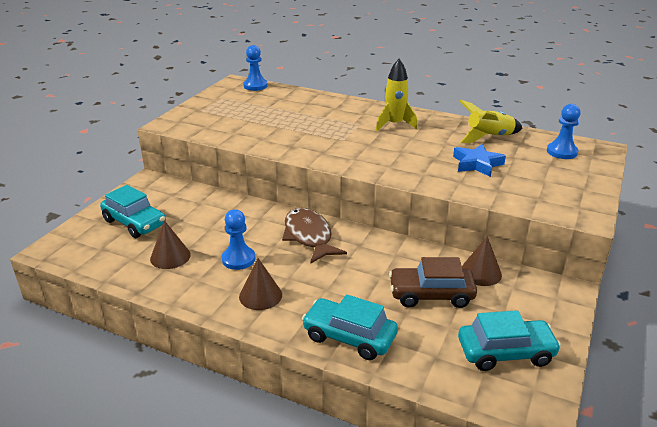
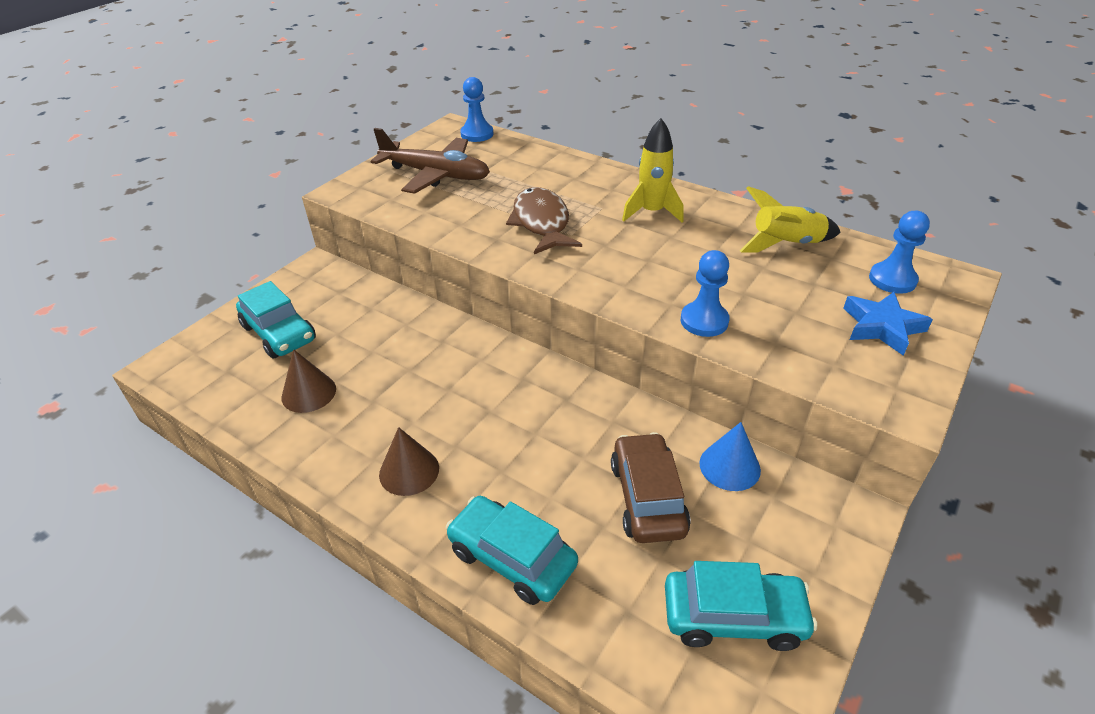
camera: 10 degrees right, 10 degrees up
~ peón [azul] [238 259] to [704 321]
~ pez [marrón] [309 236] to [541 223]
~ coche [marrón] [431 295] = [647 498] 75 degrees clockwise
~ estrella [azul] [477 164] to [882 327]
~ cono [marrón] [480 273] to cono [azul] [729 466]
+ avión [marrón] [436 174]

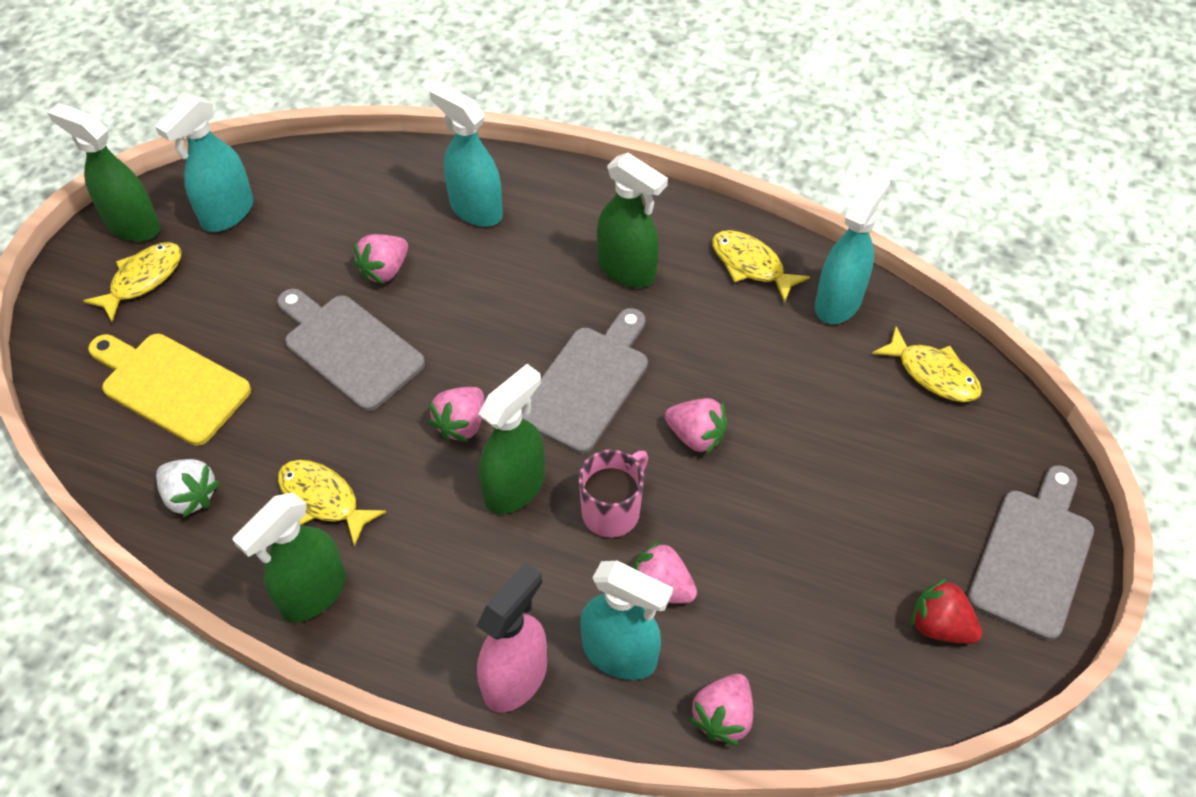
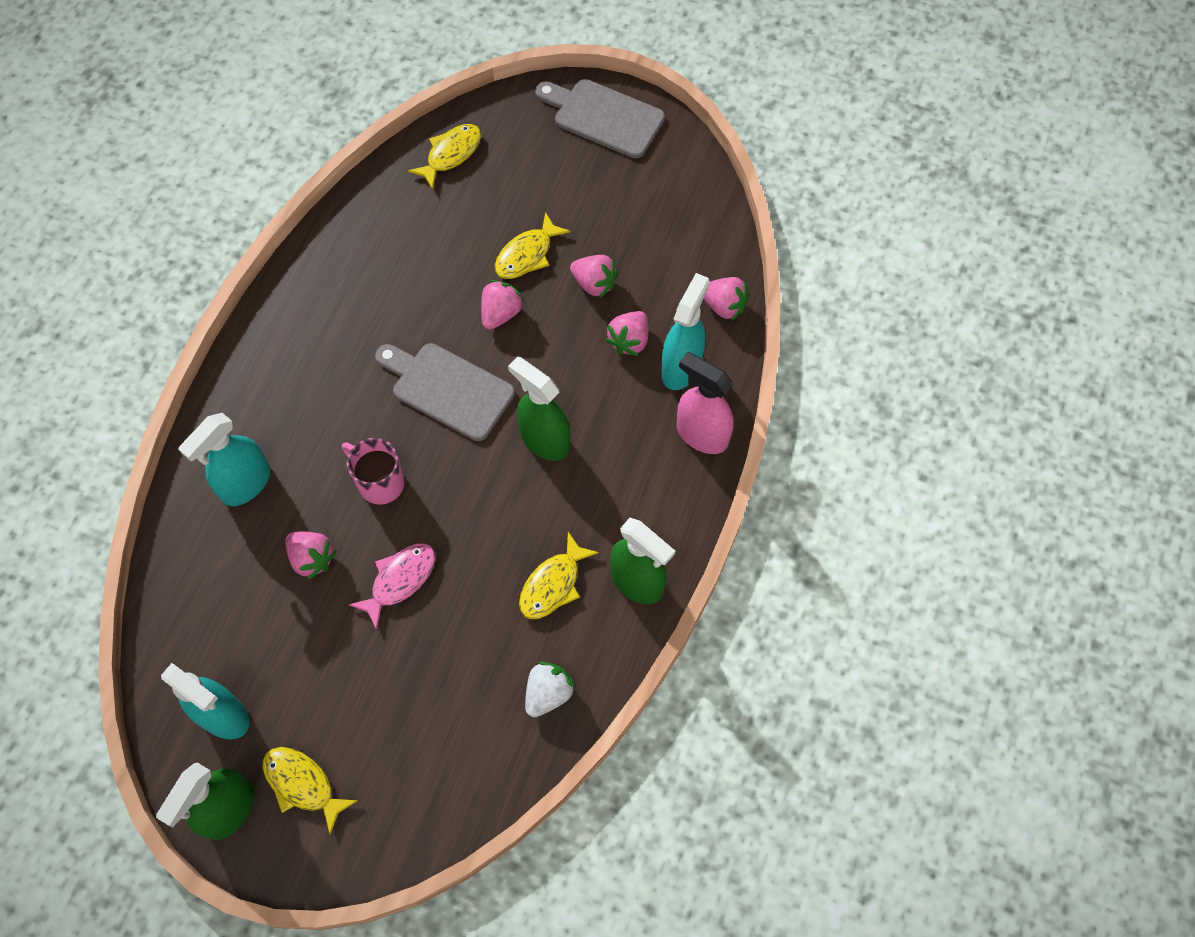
camera: 90 degrees left, 10 degrees up
- tabla de cortar [amarillo] [171 386]
~ tabla de cortar [gris] [349 348] to pez [rosa] [400 580]
~ fresa [rosa] [461 424] to [594 284]
~ taza [rosa] [612 511] to [380 482]
- pulverizador [verde] [627 270]
~ pez [amarillo] [750 265] to [527 255]
- pulverizador [turquesa] [838 302]
- fresa [rojo] [939 625]

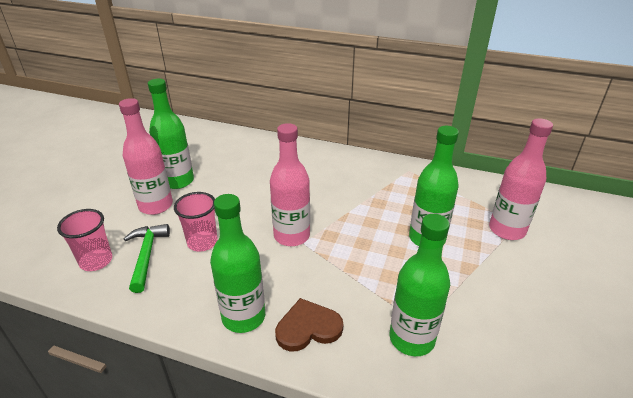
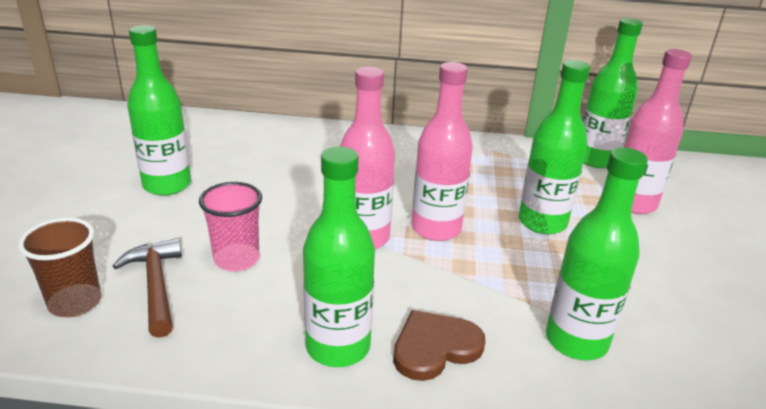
camera: 15 degrees left, 5 degrees down
~ vaso [rosa] [96 261] to vaso [marrón] [75 303]
~ botella [rosa] [156 206] to [436 229]
~ martillo [verde] [146 255] to martillo [marrón] [156 286]
+ botella [verde] [596 160]

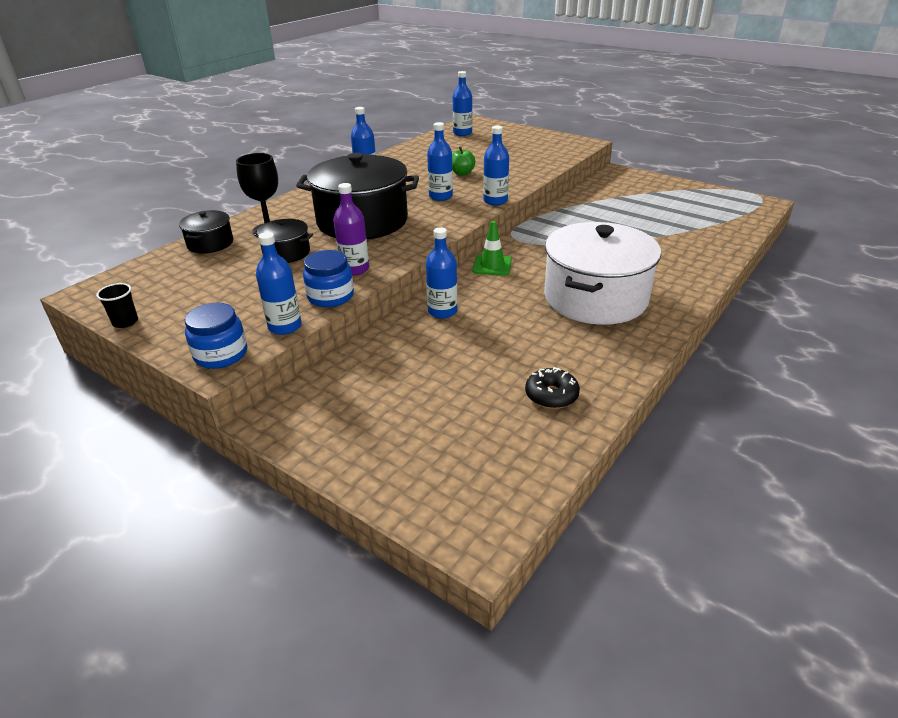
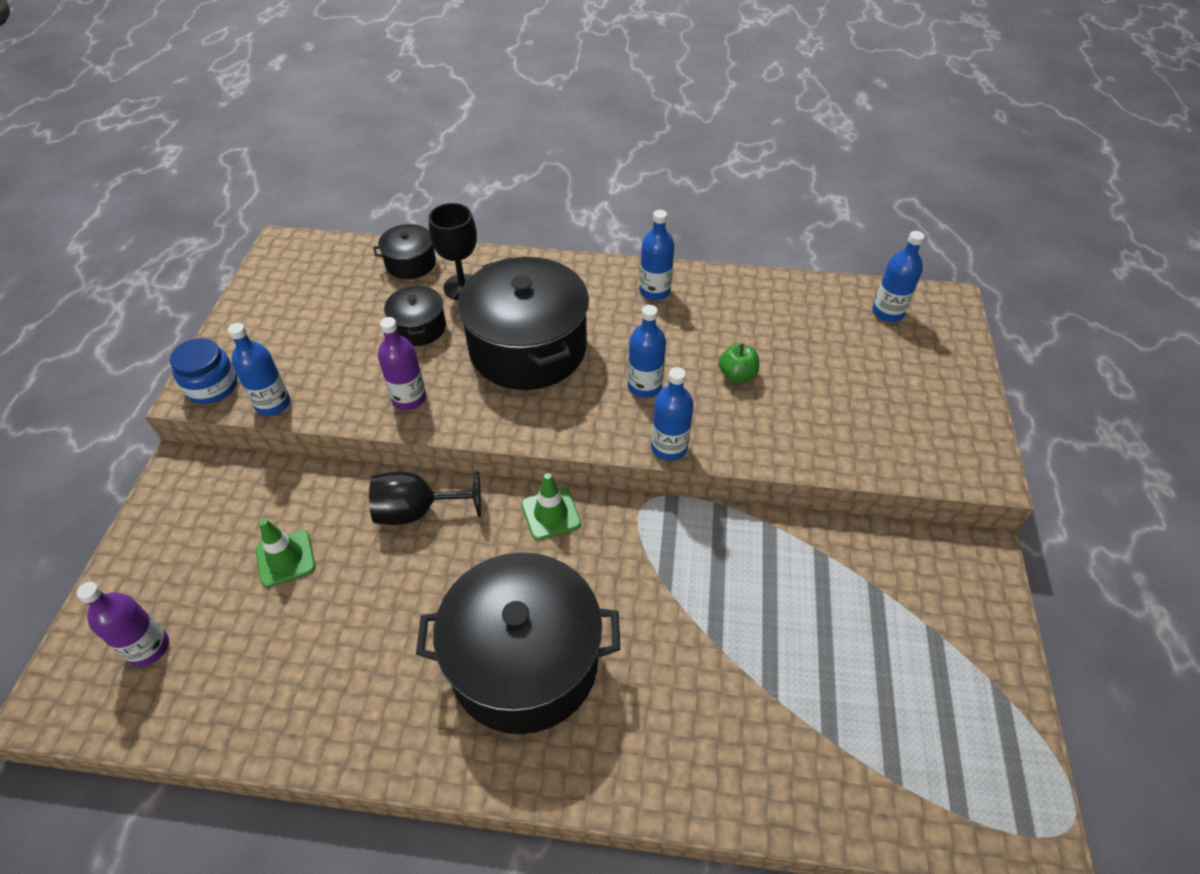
camera: 60 degrees right, 15 degrees up
- vaso [negro] [125 322]
- tarro [azul] [330 296]
~ botella [azul] [442 311] to copa [negro] [417 511]
- rosquilla [negro] [551 395]
~ olla [blanco] [595 298] to olla [negro] [524 661]
+ botella [morado] [148 648]
+ cono de tráfico [verde] [285 558]

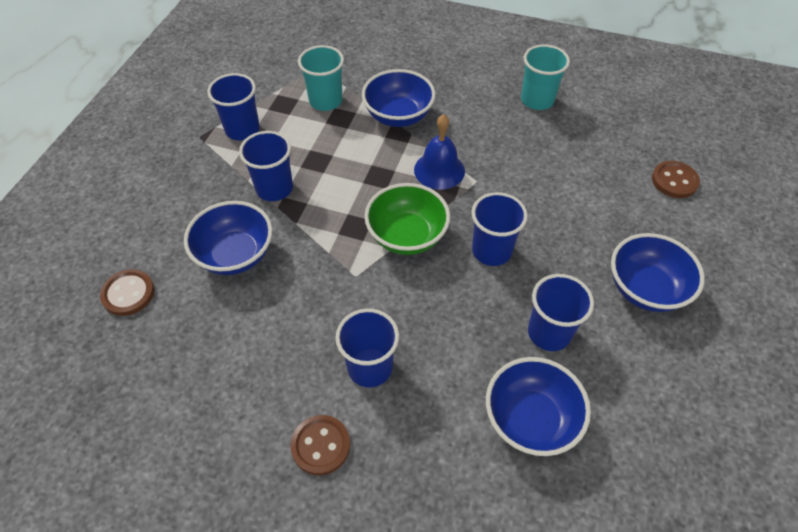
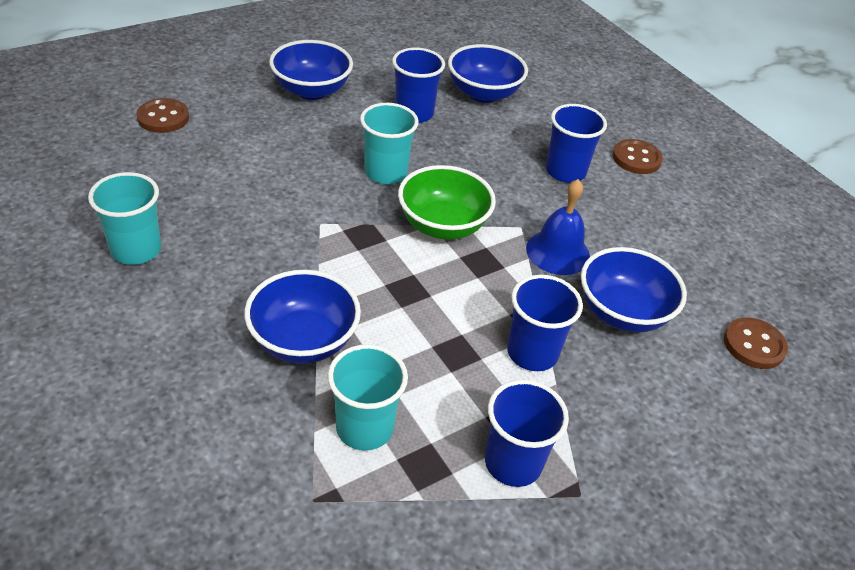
camera: 145 degrees left, 10 degrees down
~ campana [azul] [439 170] to [558 252]
~ vaso [azul] [491 251] to vaso [turquesa] [385 172]

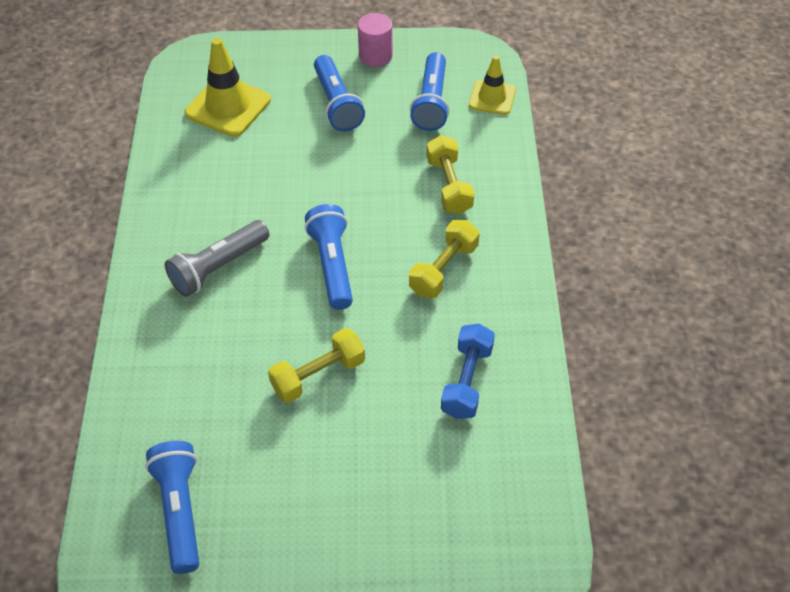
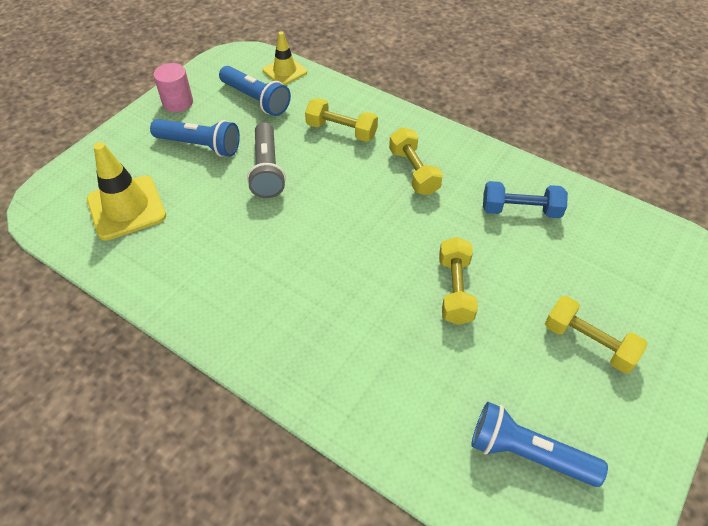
camera: 55 degrees left, 0 degrees up
~ lámpara de mano [gris] [218 267] to [267 170]
- lámpara de mano [azul] [332 265]
~ mancuerna [azul] [467 381] = [520 210] 45 degrees counterclockwise
+ mancuerna [amarillo] [588 343]

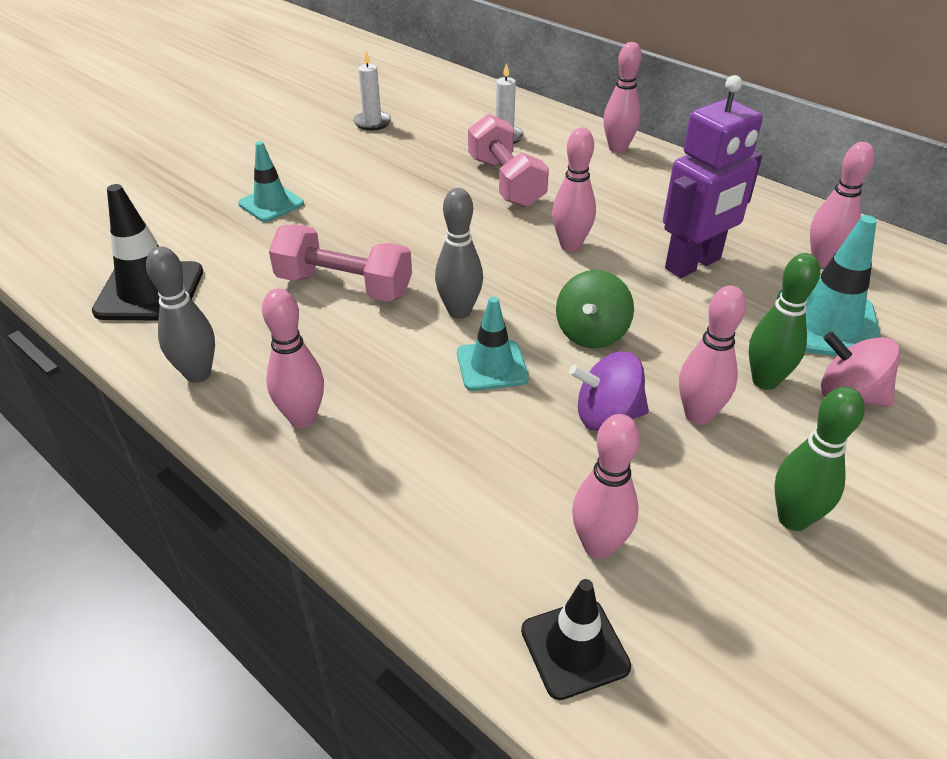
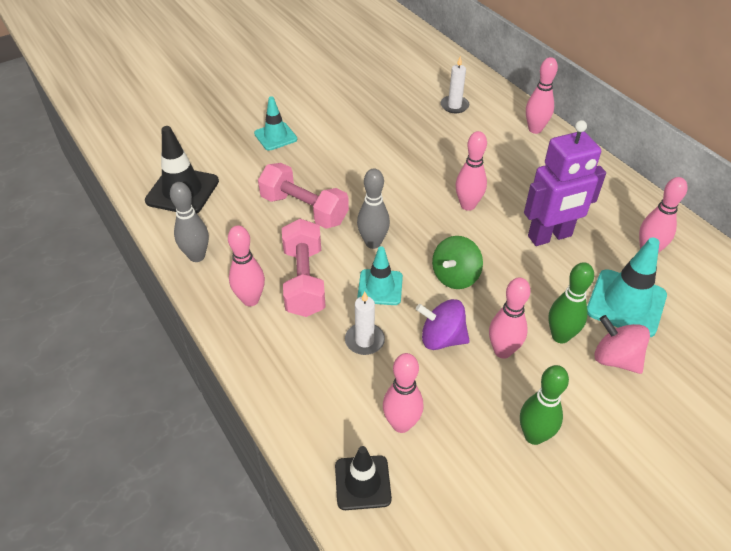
camera: 15 degrees right, 5 degrees up
~ vela [blanco] [372 123] to [364 340]
~ mancuerna [rosa] [505 182] to [304 281]

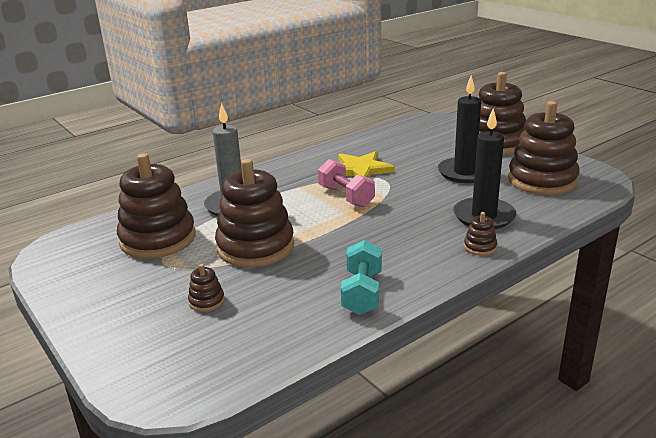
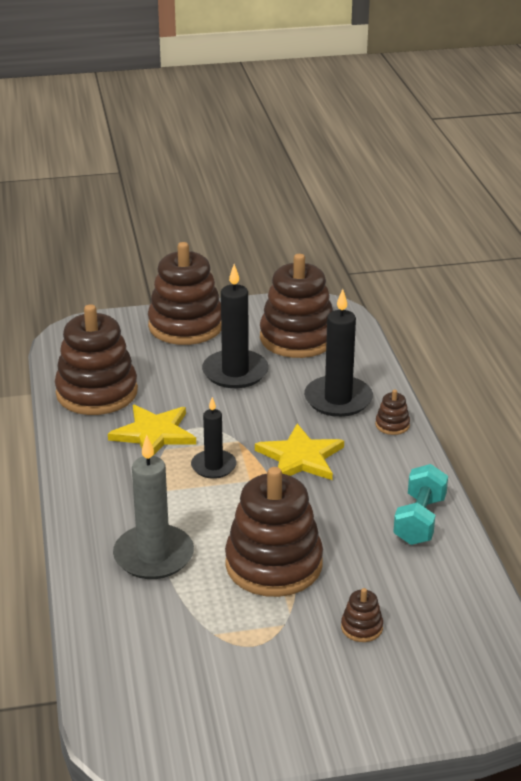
camera: 65 degrees left, 5 degrees up
~ juguete apilable [marrón] [158 239] to [97 392]
~ mancuerna [rosa] [346 196] to vela [negro] [213 466]
~ mancuerna [turquesa] [362 293] = [419 520] 75 degrees clockwise
+ estrella [amarillo] [300 457]

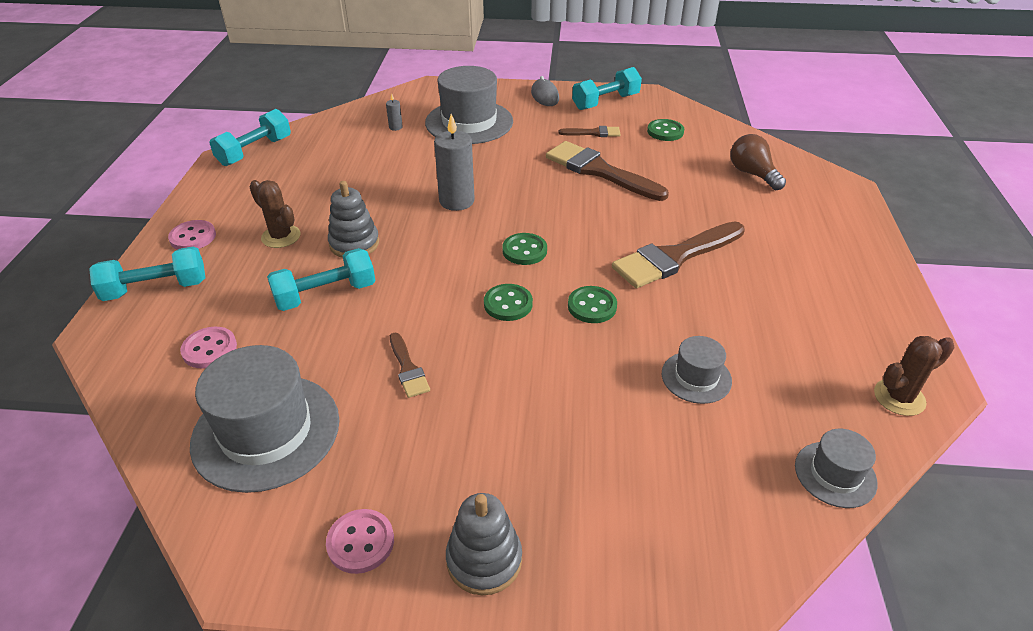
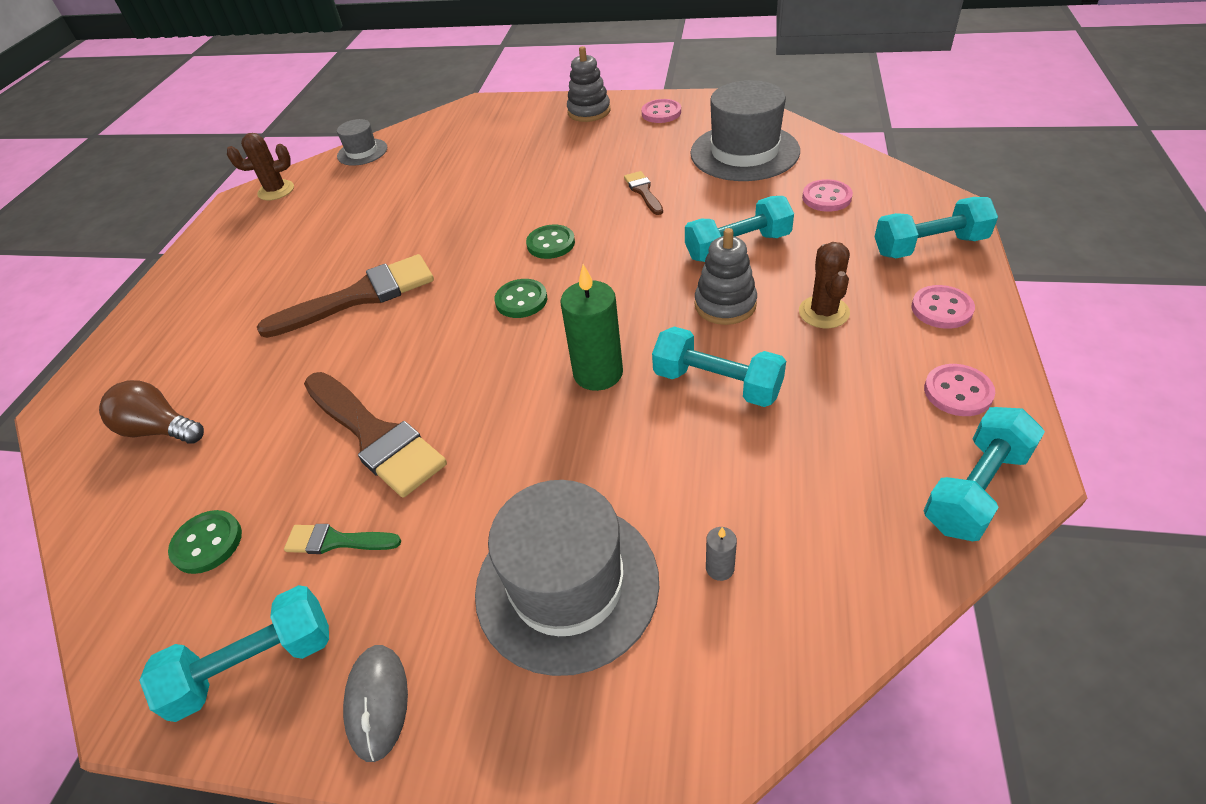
camera: 170 degrees left, 5 degrees up
~ cactus [marrón] [281 236] = [824 312] 45 degrees clockwise
~ vela [gris] [456 201] to vela [verde] [598 373]
~ pincel [marrón] [593 133] to pincel [verde] [336 541]
- botón [verde] [592 306]
- sombrero [gris] [696 377]
~ bombilla [marrón] [752 174] = [160 429] 135 degrees clockwise
+ mancuerna [turquesa] [717 383]
+ botón [rosa] [957 392]

